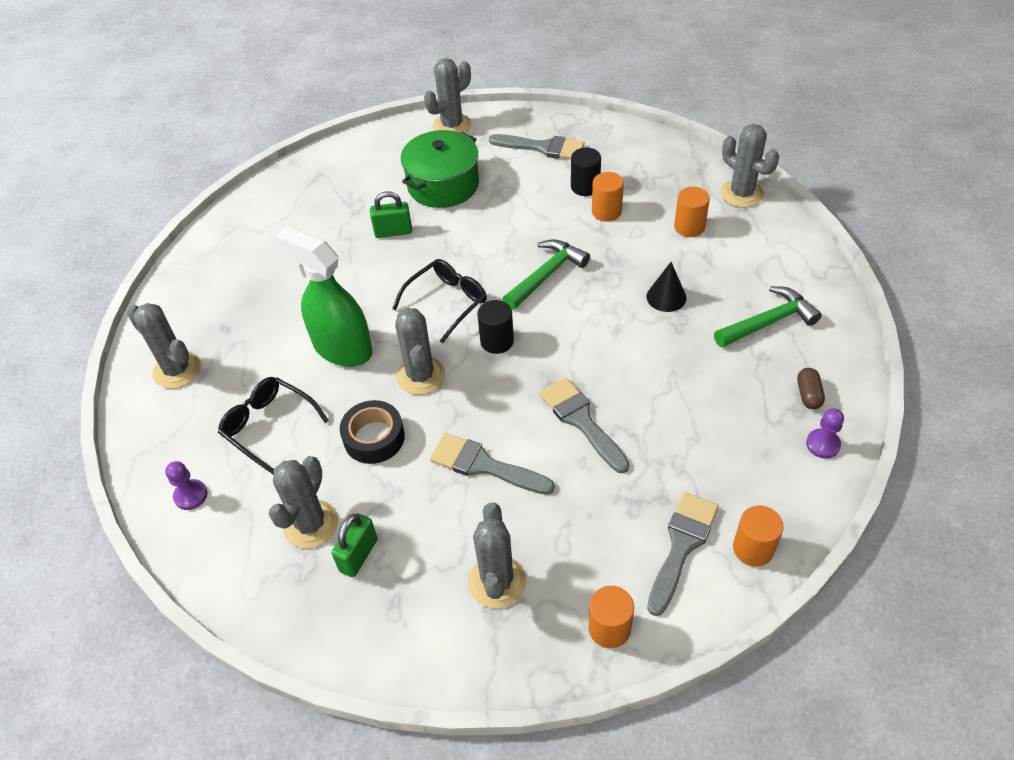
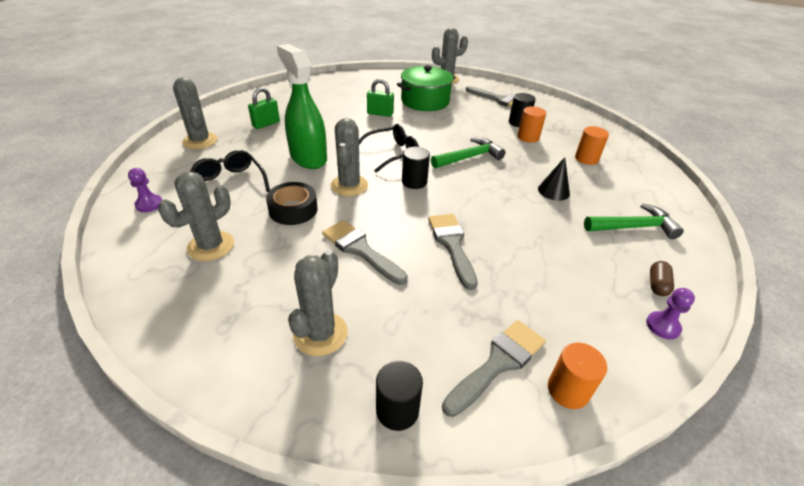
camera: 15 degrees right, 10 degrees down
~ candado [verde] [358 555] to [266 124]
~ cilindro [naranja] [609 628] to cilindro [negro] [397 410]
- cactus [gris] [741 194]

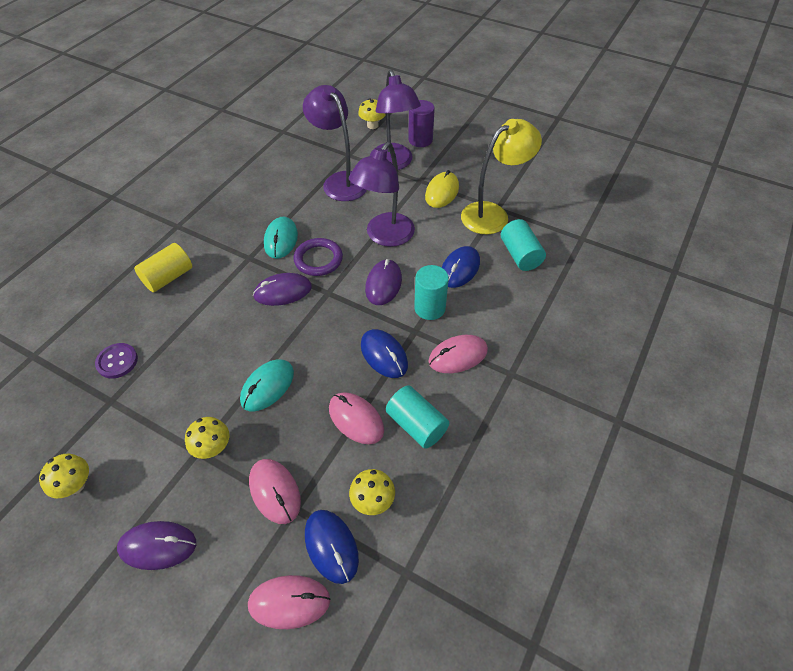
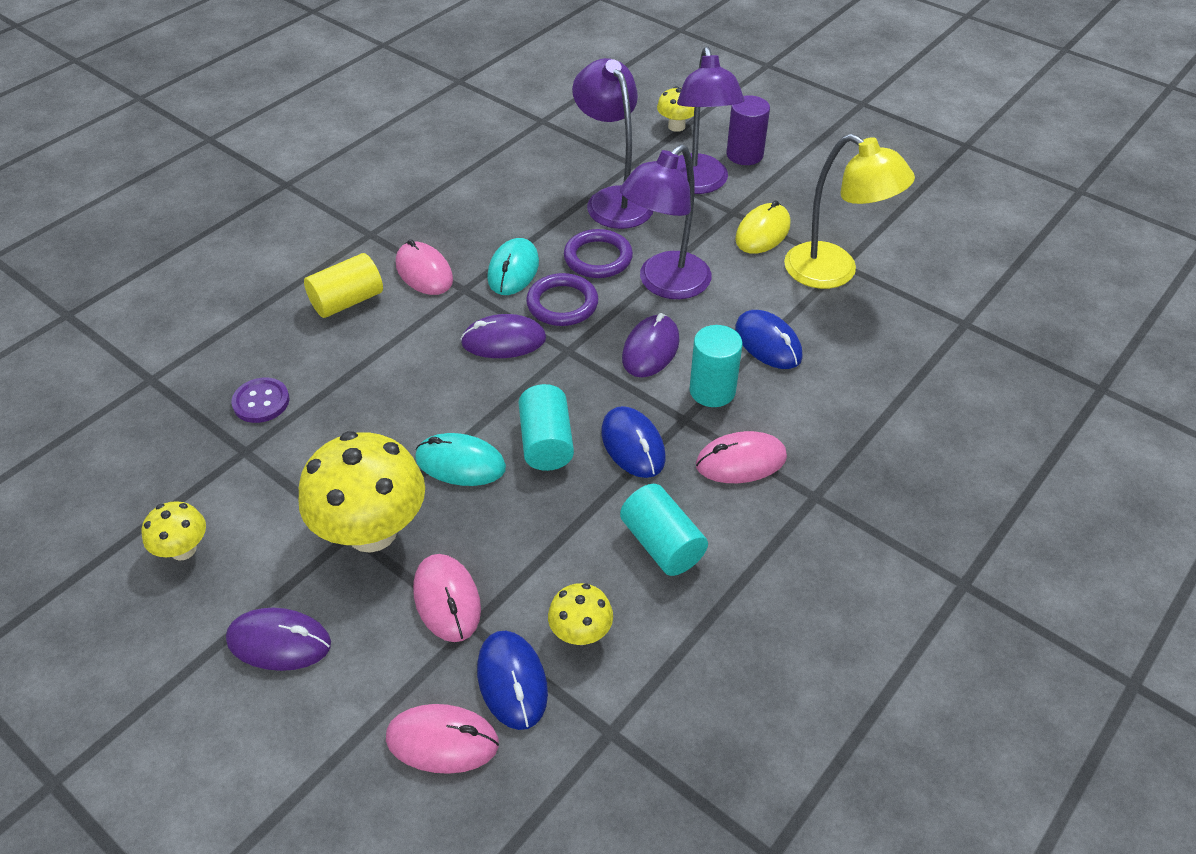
camera: 10 degrees right, 5 degrees down
~ seta [amarillo] [213 448] = [372 531] x2.02
~ ratón [turquesa] [267 386] = [460 463] 60 degrees clockwise
~ ratón [rosa] [356 419] to [424 272]
~ ratón [azul] [460 269] = [768 343] 75 degrees counterclockwise
~ lámpara [amarillo] [493 214] = [834 272] 60 degrees clockwise
~ cilindro [turquesa] [520 255] to [546 443]
+ anillo [morado] [598 258]

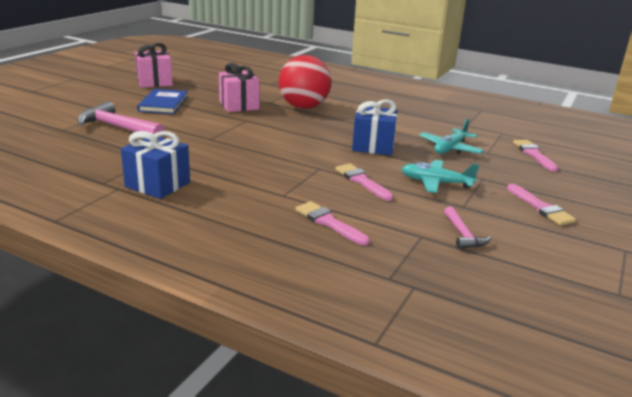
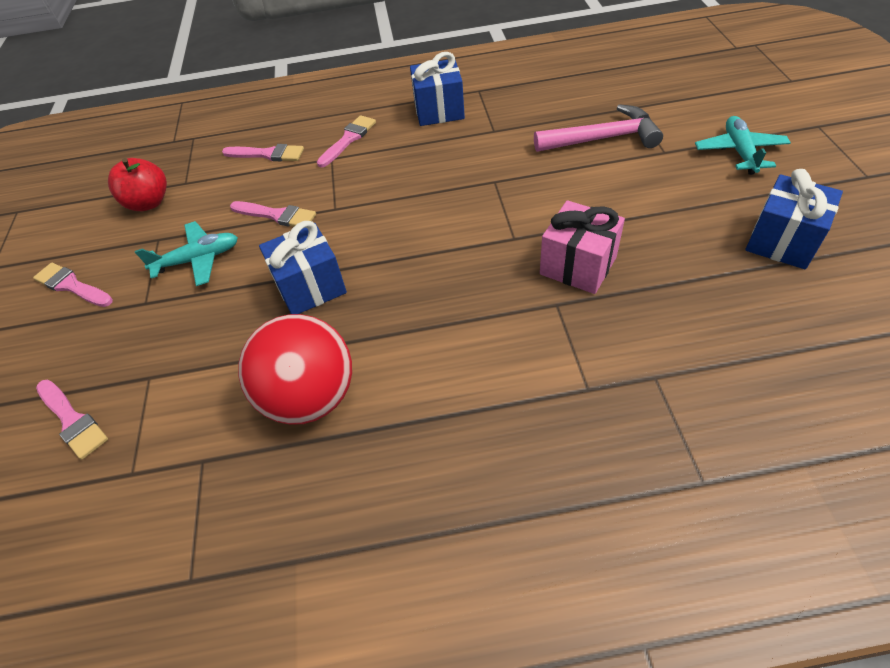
camera: 150 degrees right, 25 degrees up
~ regalo [rosa] [154 82] to regalo [azul] [782 241]
- libro [azul] [163 104]
~ pelota [rojo] [303 107] to [311 397]
~ avión [turquesa] [450 148] to [739 152]
~ martillo [rosa] [463 235] to manzana [rojo] [149 203]
+ pincel [rosa] [348 139]

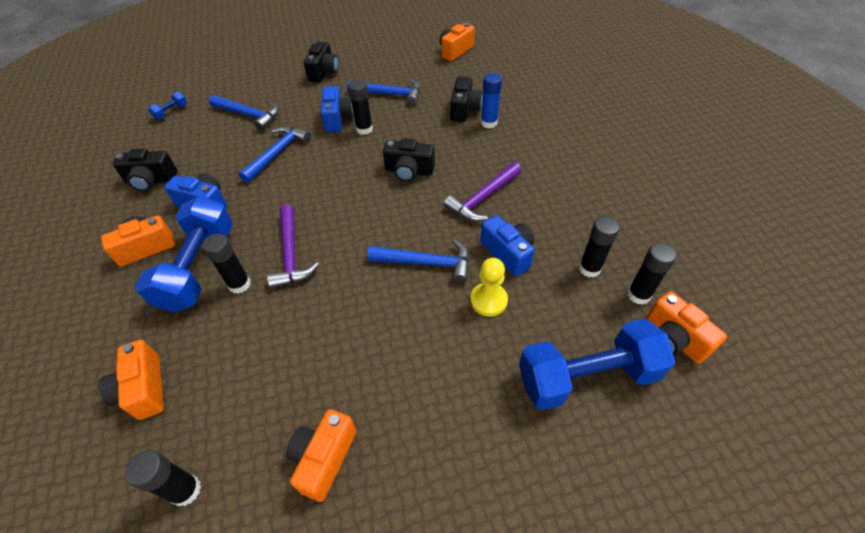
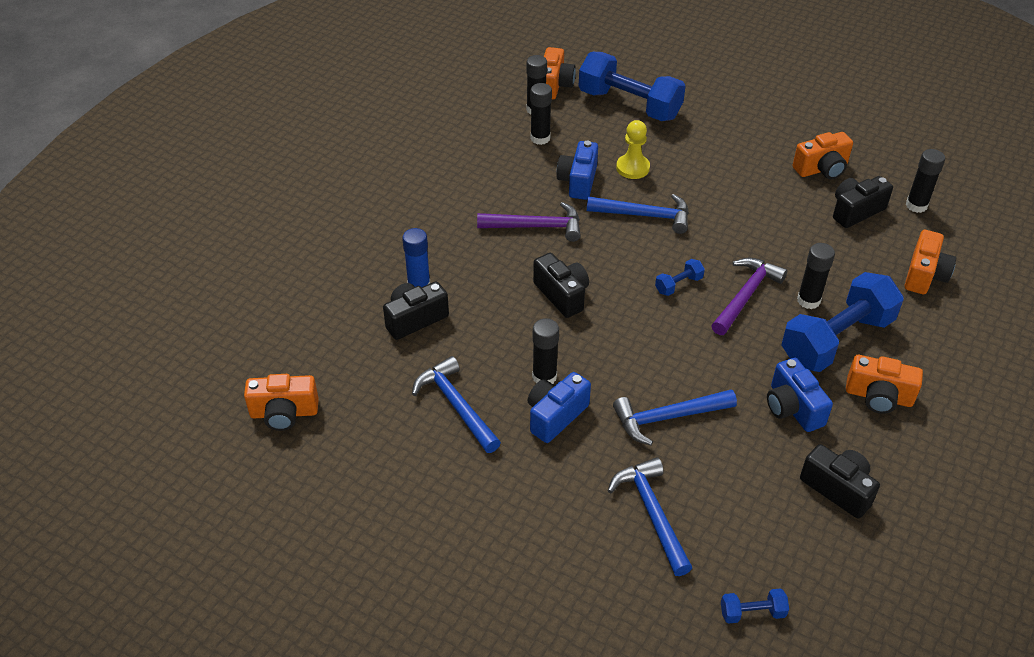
camera: 135 degrees left, 5 degrees down
~ cámara [negro] [324 72] to [855 211]
~ martillo [azul] [426 263] = [645 215] 135 degrees clockwise
+ mancuerna [azul] [678 285]

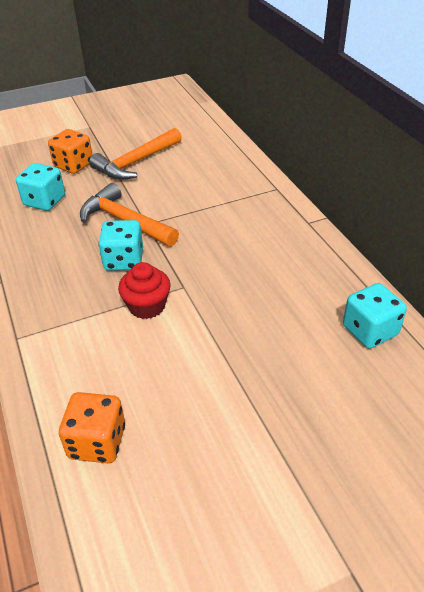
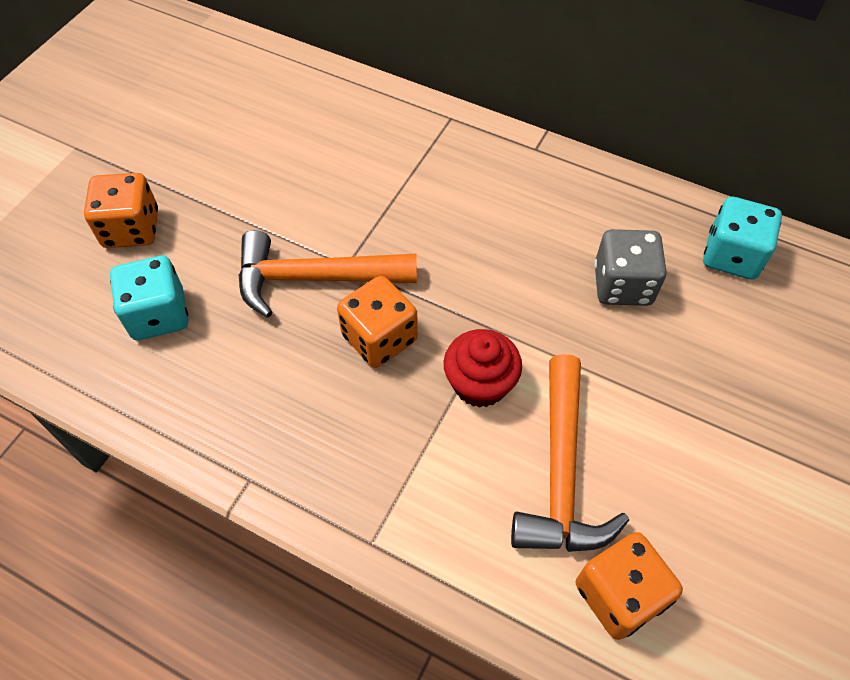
camera: 40 degrees left, 15 degrees up
~ martillo [naranja] [136 162] to [561 472]
~ dado [turquesa] [124 260] to dado [naranja] [379 338]
+ dado [gris] [622 285]

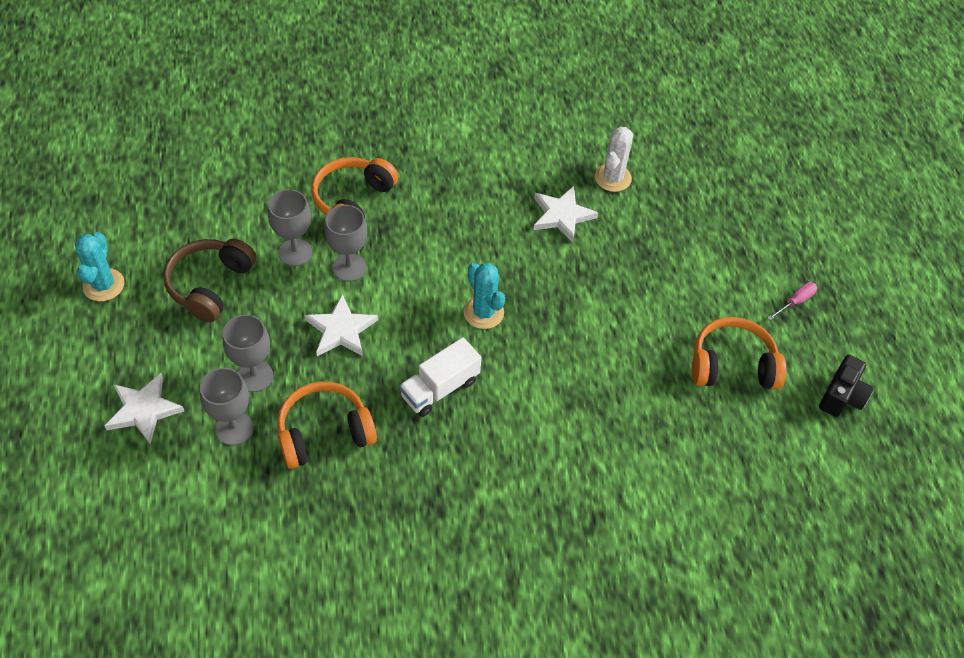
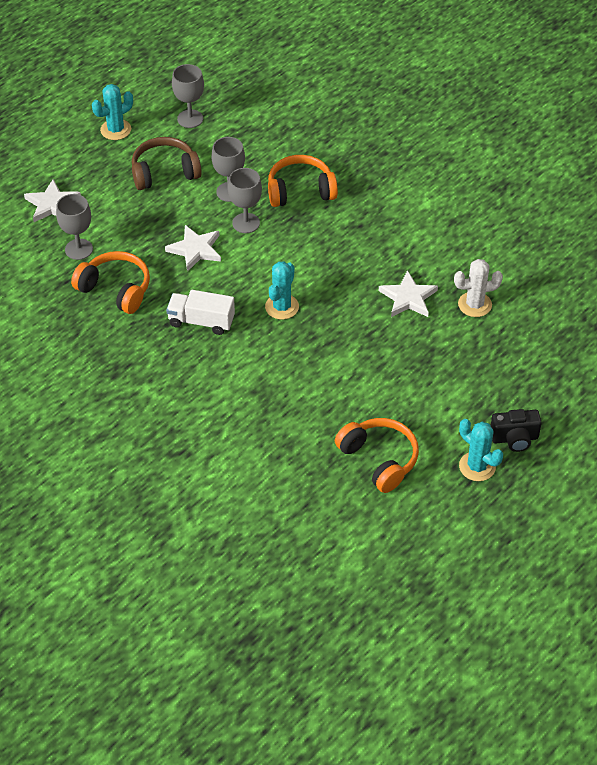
camera: 55 degrees right, 5 degrees down
~ copa [gris] [255 376] to [190 119]
~ destornillador [rosa] [795 301] to cactus [turquesa] [477 466]
~ cámara [negro] [841 396] to [514 438]

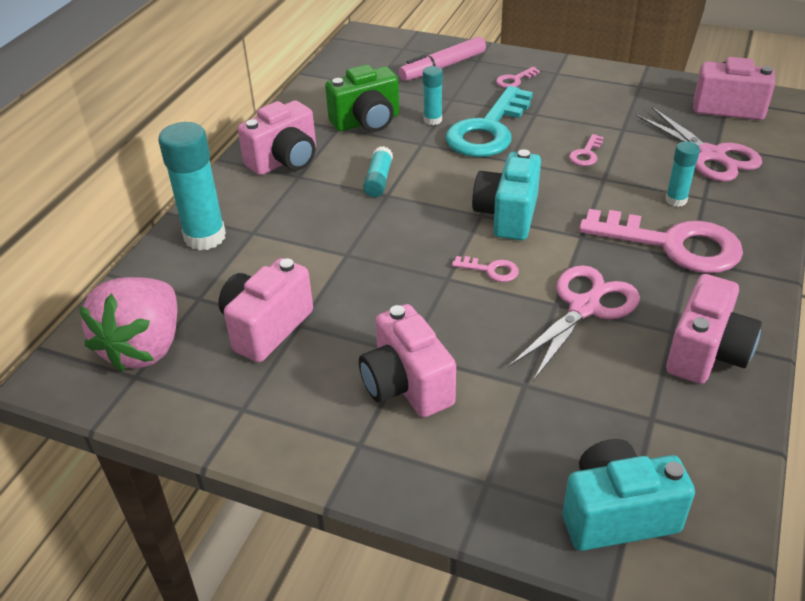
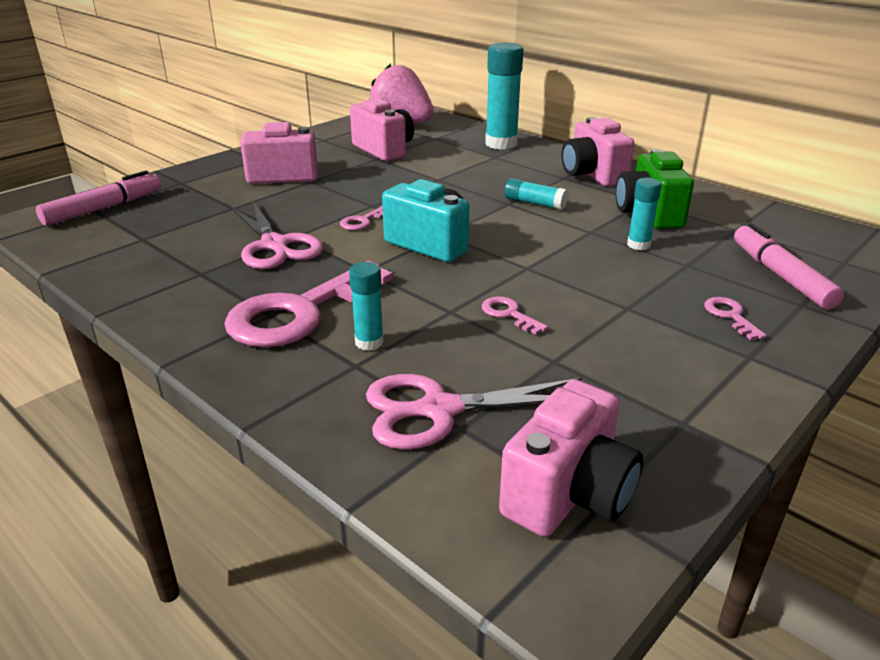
camera: 110 degrees right, 10 degrees down
- llave [turquesa] [488 130]
~ cámara [turquesa] [616 514] to rotulador [rosa] [103 208]
- cámara [rosa] [706 353]

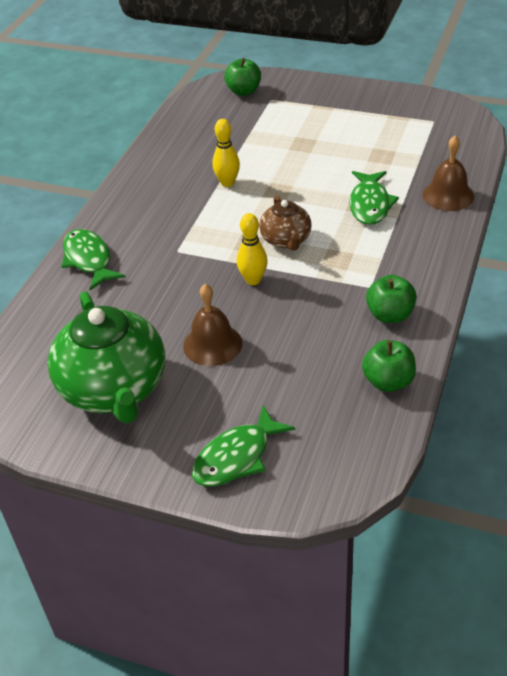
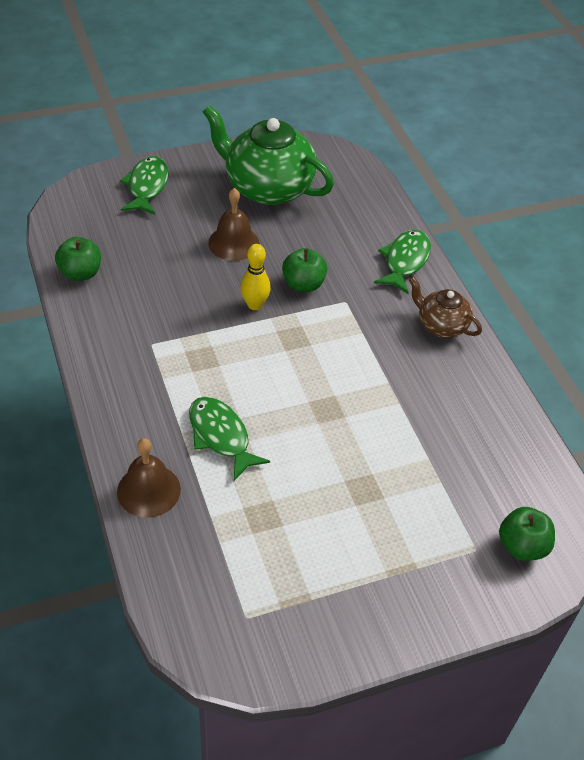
camera: 135 degrees right, 5 degrees up
~ pez [verde] [89 260] = [405 261] 90 degrees counterclockwise
- bolo [amarillo] [227 183]
~ tetera [marrón] [286 240] to [441 325]
~ manzana [verde] [390 315] to [303 284]

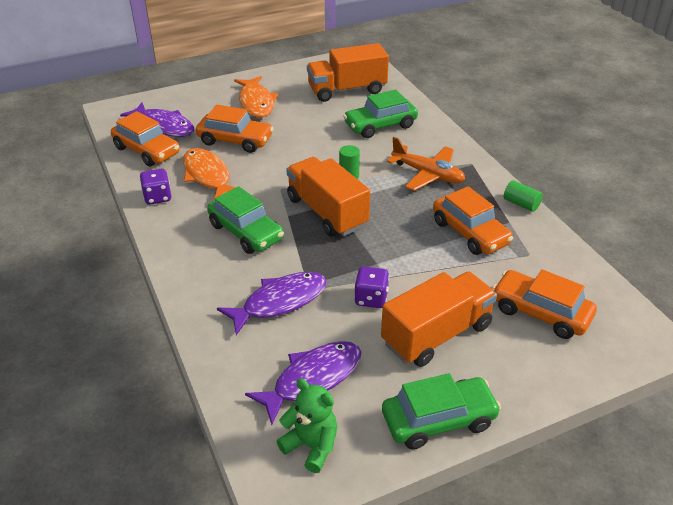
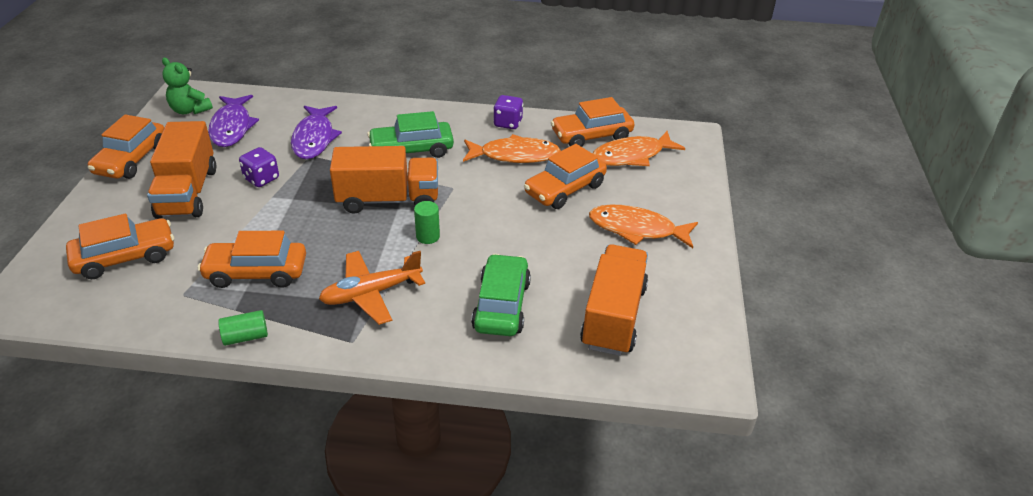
camera: 120 degrees right, 0 degrees up
~ pez [morado] [164 126] to pez [naranja] [631 156]
~ osito [verde] [311 446] = [190 110] 60 degrees clockwise
~ coche [verde] [438 420] to coche [naranja] [132 160]

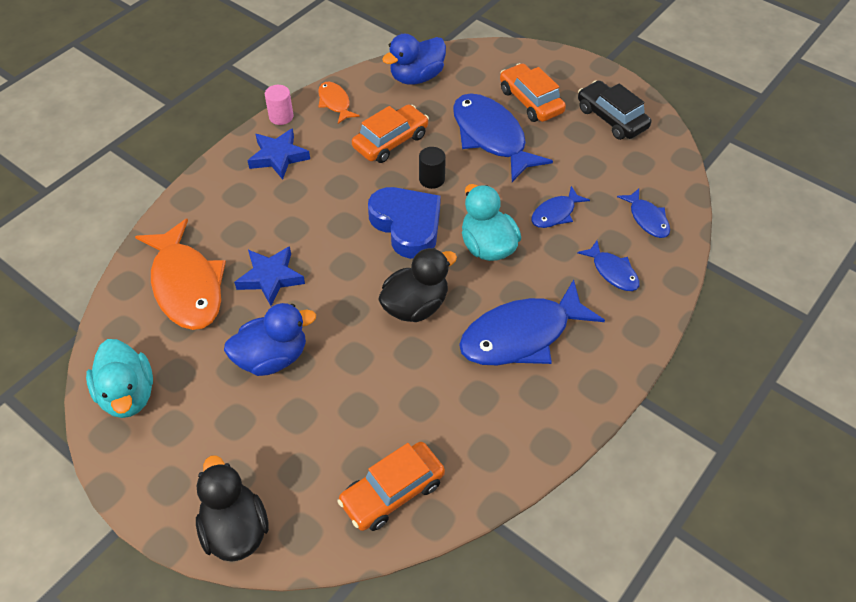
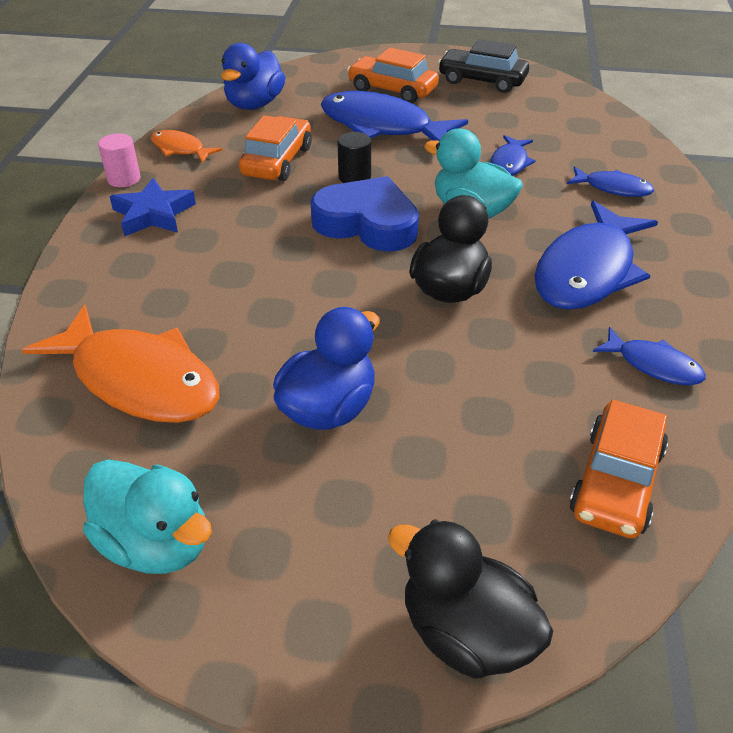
camera: 30 degrees left, 10 degrees down
- estrella [azul] [270 278]
~ pez [azul] [647 219] to [653 365]

